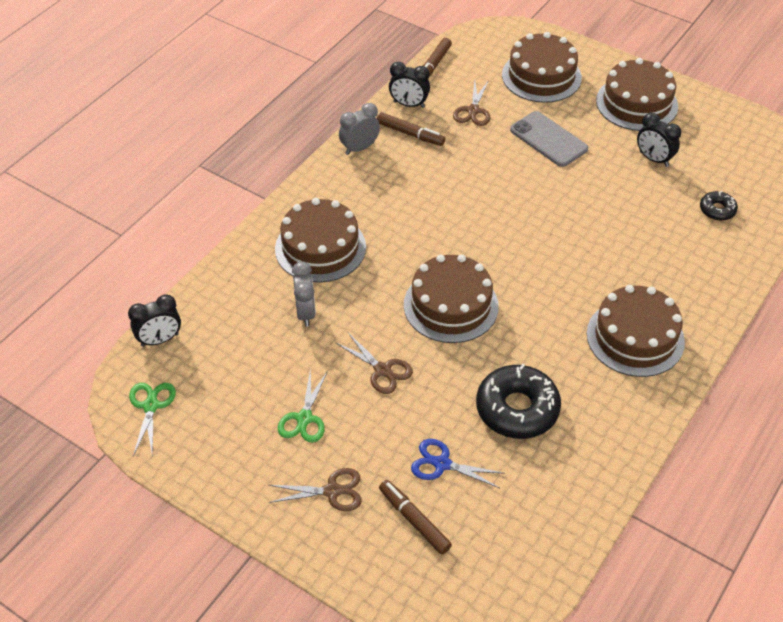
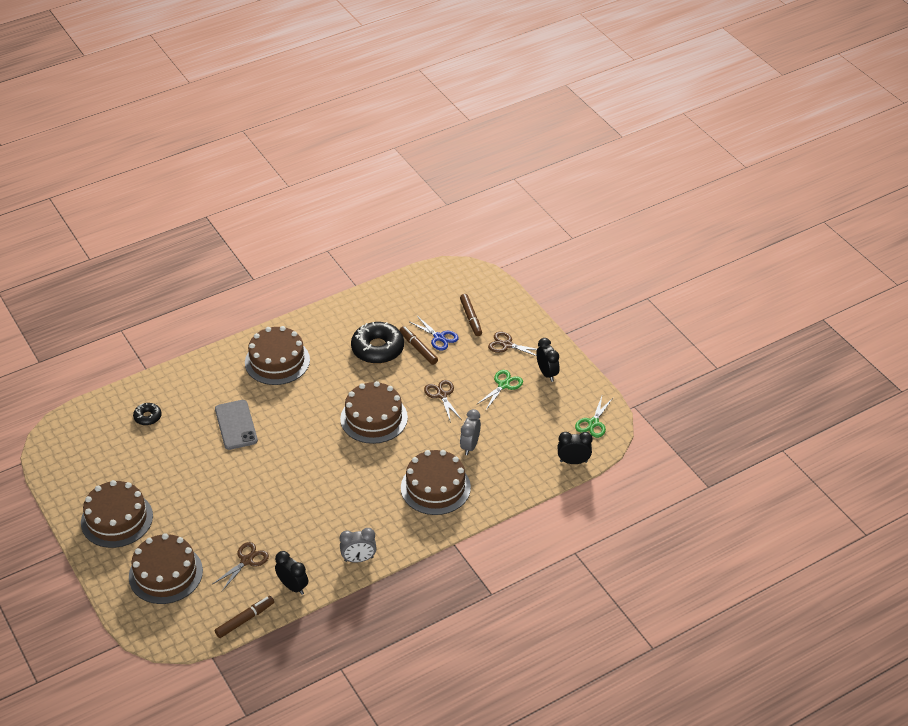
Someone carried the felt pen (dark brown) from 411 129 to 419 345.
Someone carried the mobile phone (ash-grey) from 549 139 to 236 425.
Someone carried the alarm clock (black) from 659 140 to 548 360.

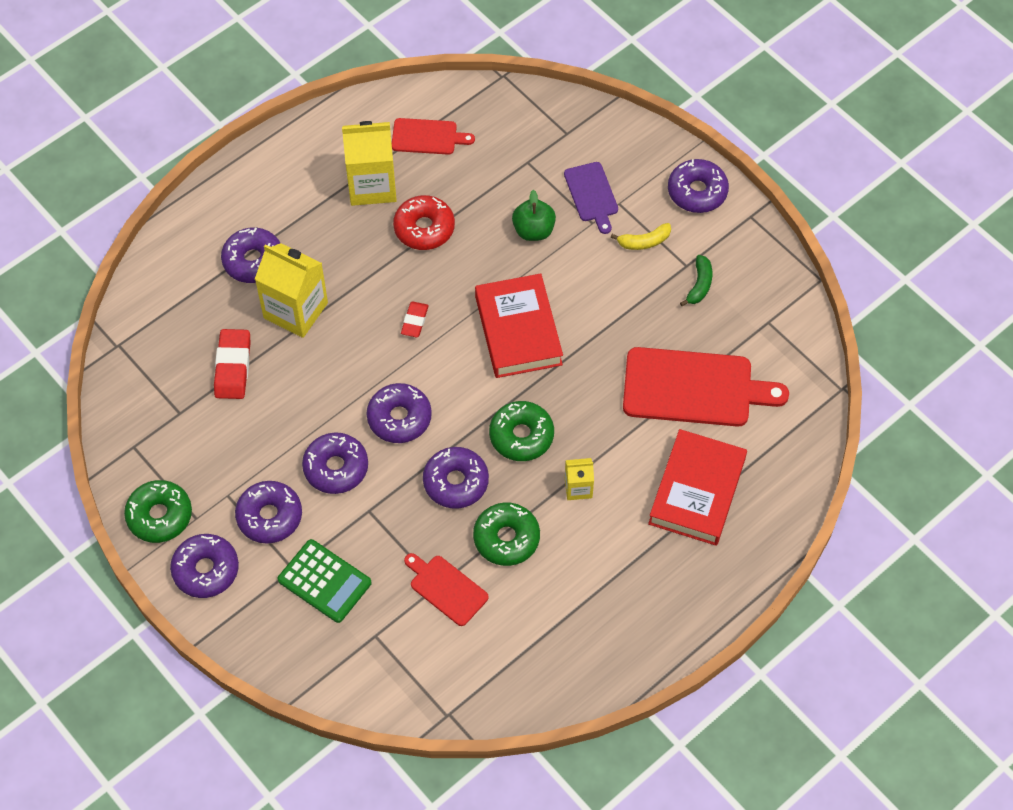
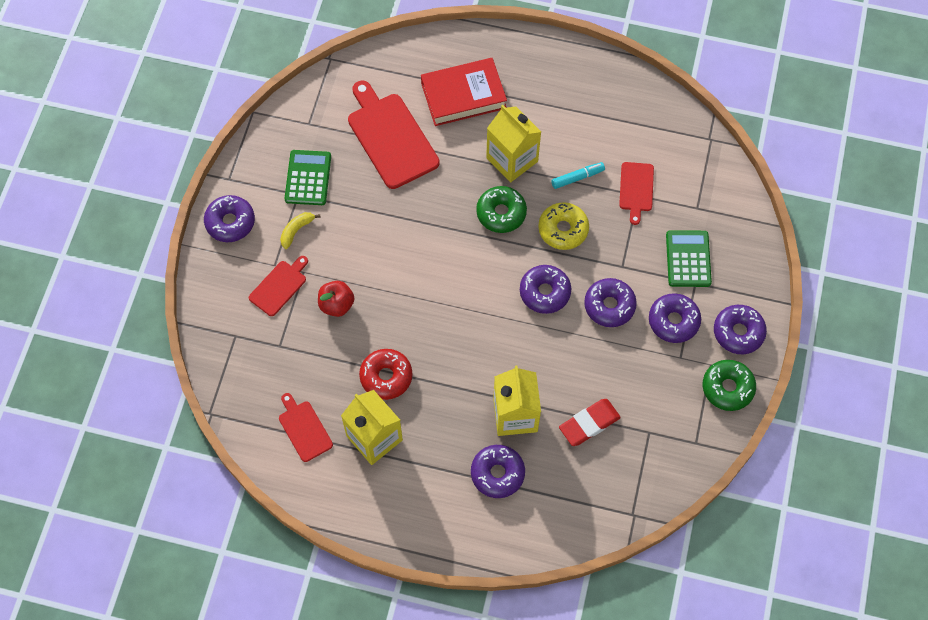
Someone took away the eraser (crimson) at 415 319.
Someone took away the book (crimson) at 519 325.
Someone swapped the donut (leaf-green) at 506 534 for the felt pen (teal) at 578 175.
Someone swapped the toy banana (leaf-green) at 696 280 for the calculator (leaf-green) at 307 177.
Someone repainted the donut (purple) at 456 478, which became the donut (yellow) at 563 226.
Someone repainted the apple fruit (leaf-green) at 534 215, which became the apple fruit (crimson) at 336 299.
Someone repainted the bread board (purple) at 591 198, which became the bread board (crimson) at 278 286.
Someone rotated the toy banana (yellow) at 641 236 by 90 degrees counterclockwise.
Someone scaled the juice carton (yellow) at 579 479 by 1.96.

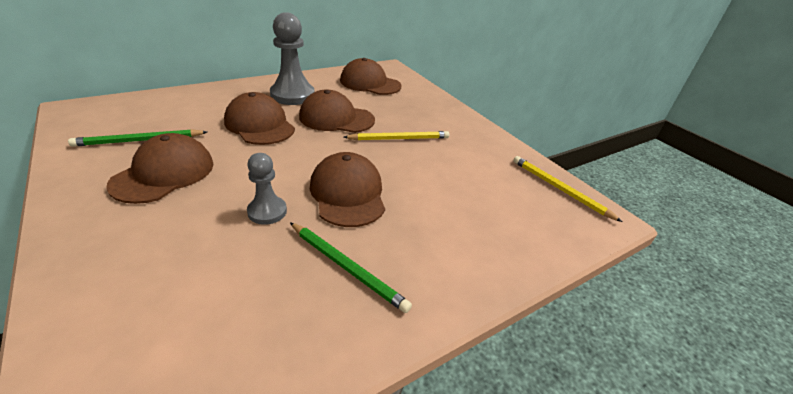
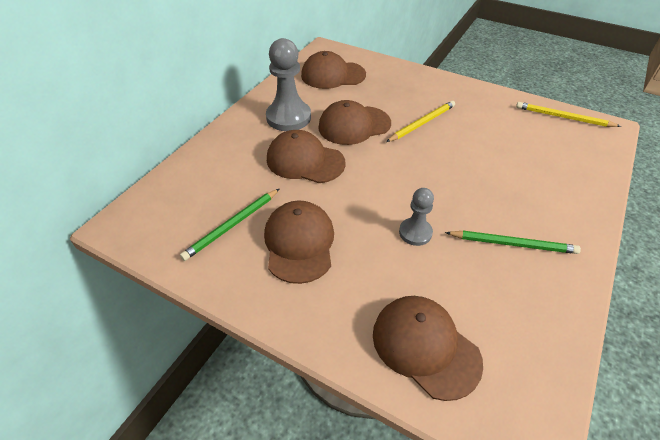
Someone carried the baseball cap (dark brown) from 347 189 to 428 348.

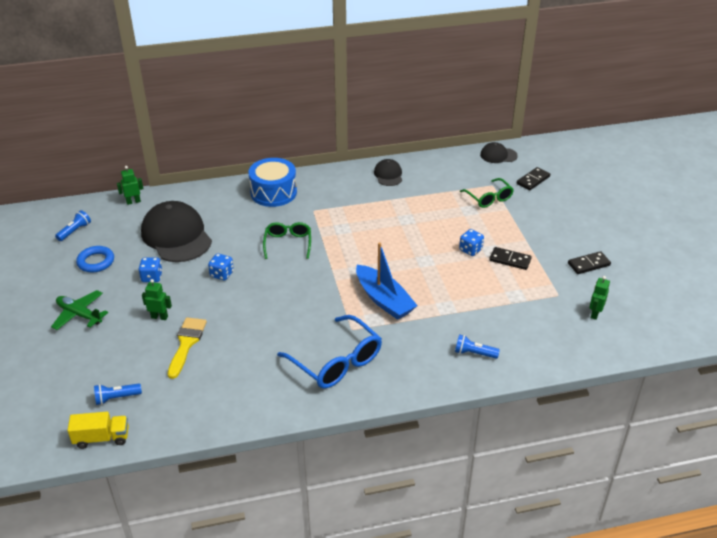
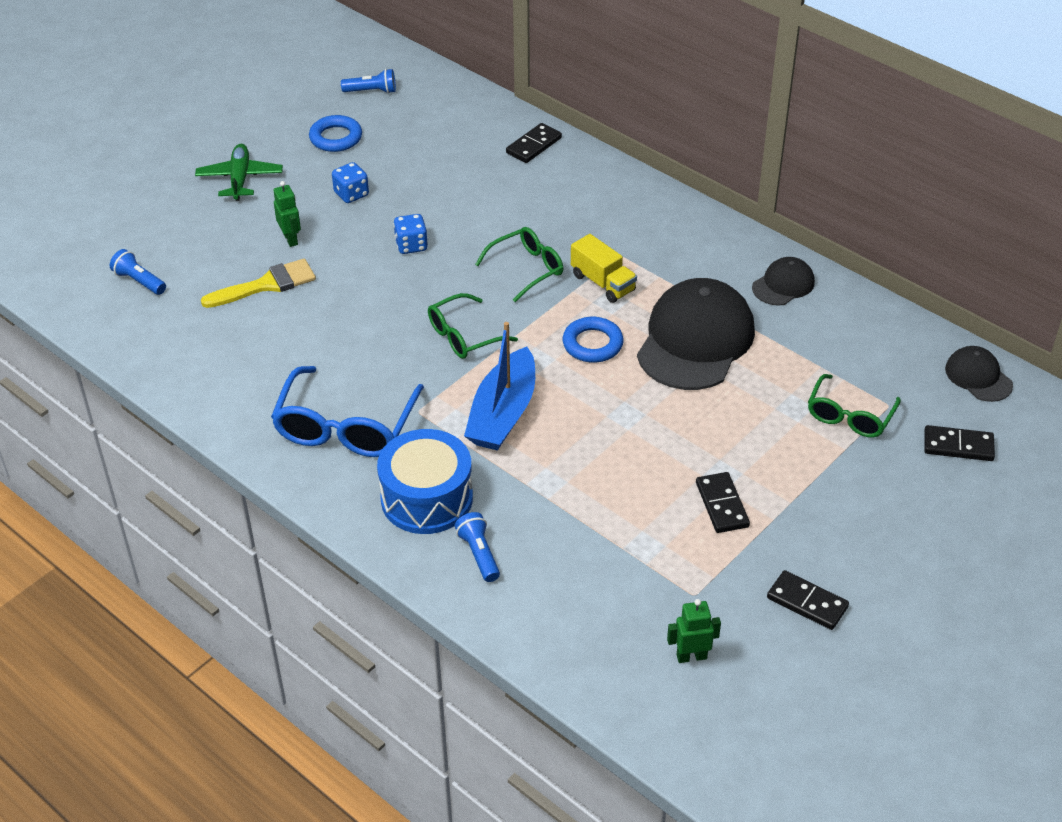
Someone took away the robot figure (leaf-green) at 130 185.
Someone took away the die (cobalt) at 471 242.
Someone put down the spectacles (leaf-green) at 473 326.
Someone put down the domino tile (black) at 534 143.
Someone put down the hoop (cobalt) at 593 340.
Someone carried the lorry (yellow) from 98 430 to 604 268.
Someone carried the baseball cap (black) from 176 231 to 696 334.
Someone carried the toy drum (cobalt) from 272 182 to 425 481.

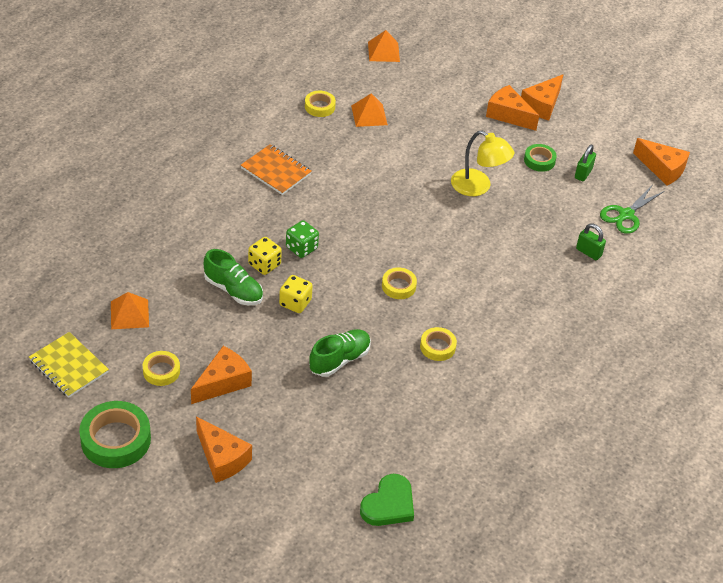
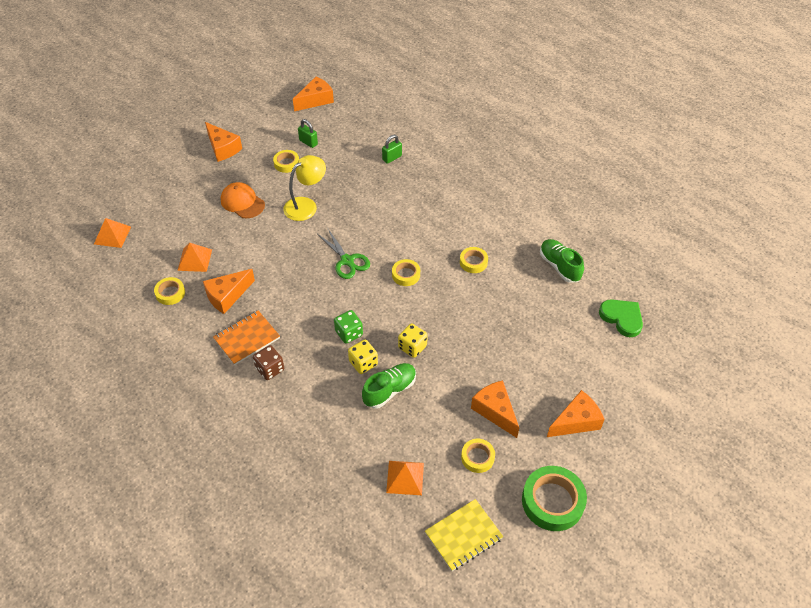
Someone put down the baseball cap (orange-coloured) at 243 200.
Someone put down the die (dark brown) at 268 362.
Someone carried the lace-up shoe (leaf-green) from 340 353 to 562 261.
Someone carried the piece of cheese (orange-coloured) from 512 108 to 229 291.
Someone carried the scissors (leaf-green) from 632 210 to 344 254.
Someone repainted the sticky tape (leaf-green) at 540 158, which became the sticky tape (yellow) at 286 161.

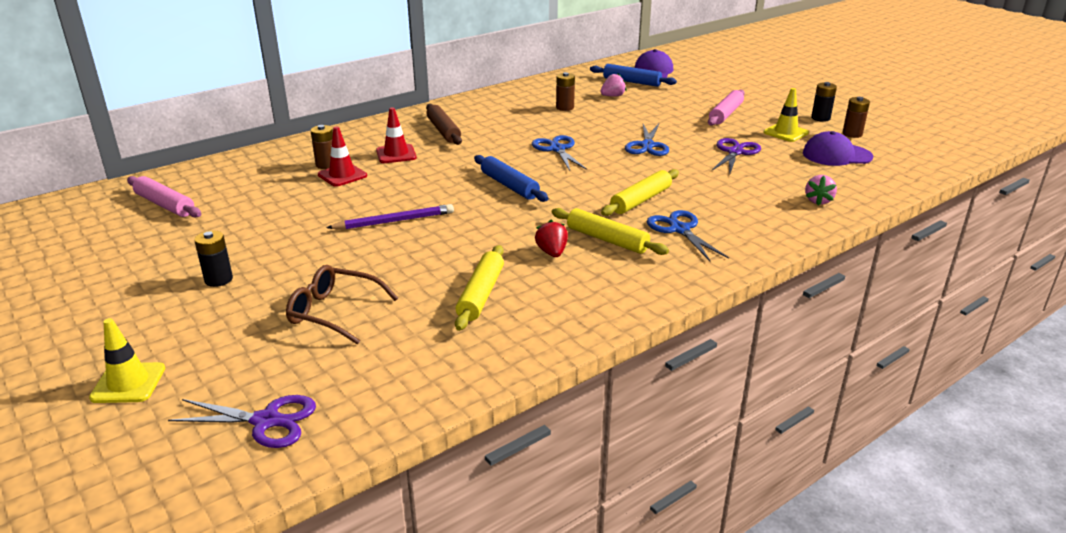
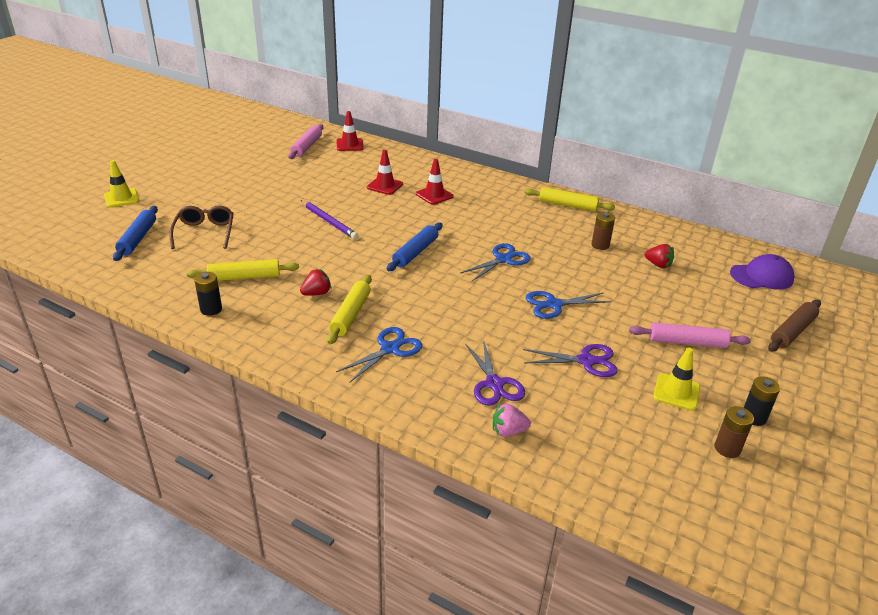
Someone took away the AA battery (dark brown) at 321 147.
Someone took away the baseball cap (purple) at 838 148.
Someone put down the safety cone (crimson) at 349 131.
Someone carried the scissors (purple) from 242 421 to 495 373.
Someone carried the AA battery (black) from 213 258 to 208 294.
Someone carried the dough roller (dark brown) from 444 124 to 794 325.
Someone carried the dough roller (cobalt) from 633 75 to 135 233.
Someone carried the dough roller (yellow) from 640 192 to 569 199.
Someone repainted the berry (rose-pink) at 613 85, which became the berry (crimson) at 659 256.

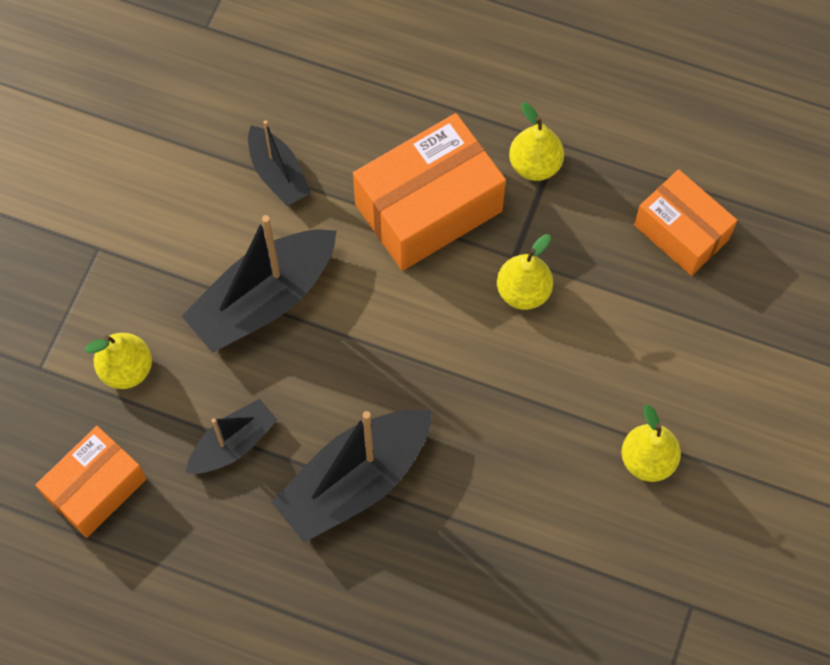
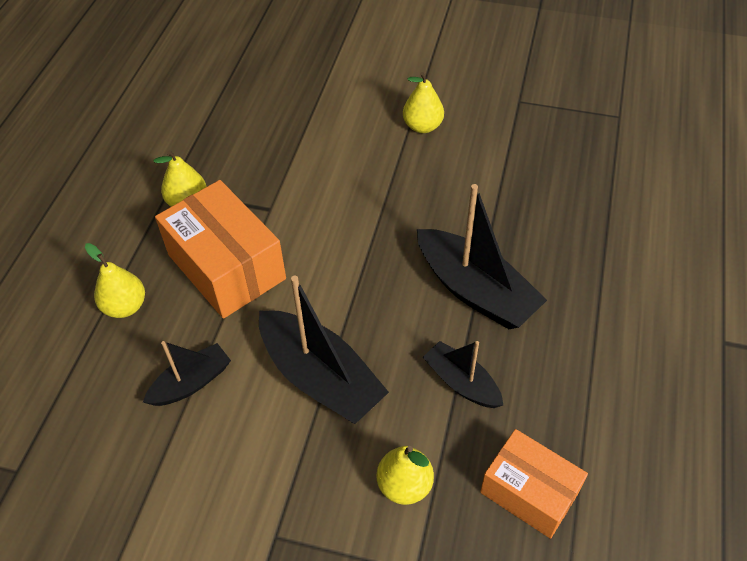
Someone took away the box (orange-coloured) at 685 222.
Someone carried the pear fruit (yellow) from 525 272 to 115 280.

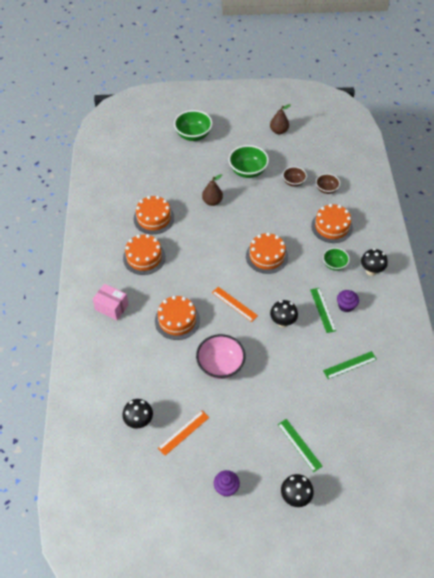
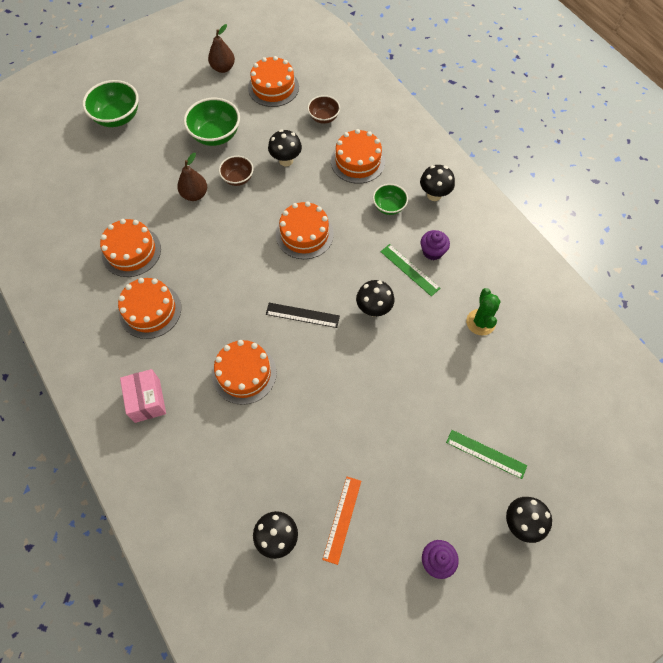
Someone took away the serving bowl (rose-pink) at 220 356.
Someone put down the gateau (orange-coloured) at 273 81.
Someone put down the toadstool (black) at 285 147.
Someone carried the serving bowl (dark brown) from 295 176 to 236 171.
Someone swapped the ruler (leaf-green) at 350 365 for the saguaro cactus (leaf-green) at 483 312.
Someone repainted the ruler (orange-coloured) at 235 304, which became the ruler (black) at 303 315.
Someone rotated the box (rose-pink) at 111 302 by 75 degrees clockwise.

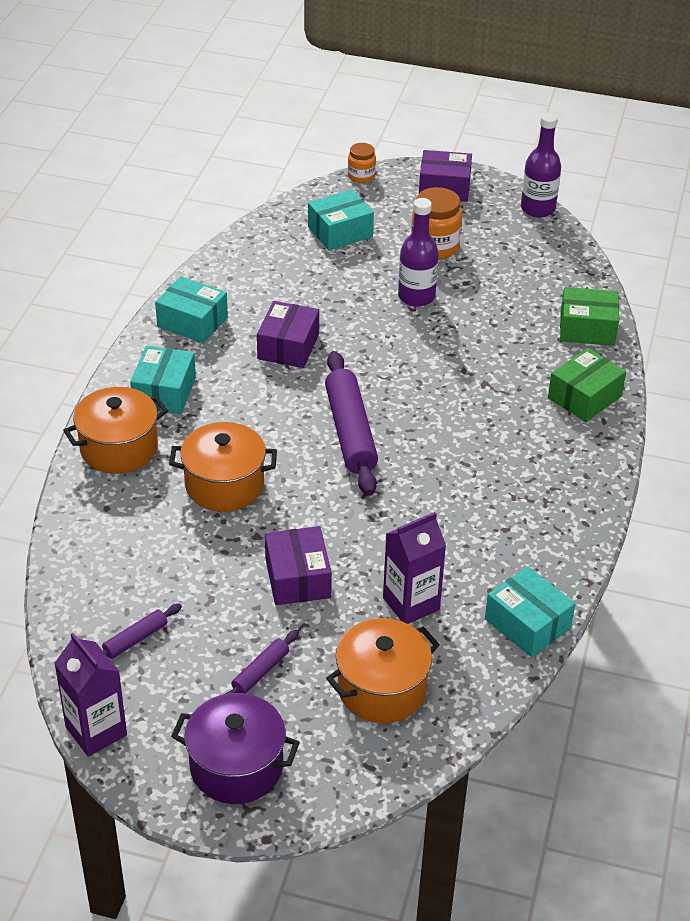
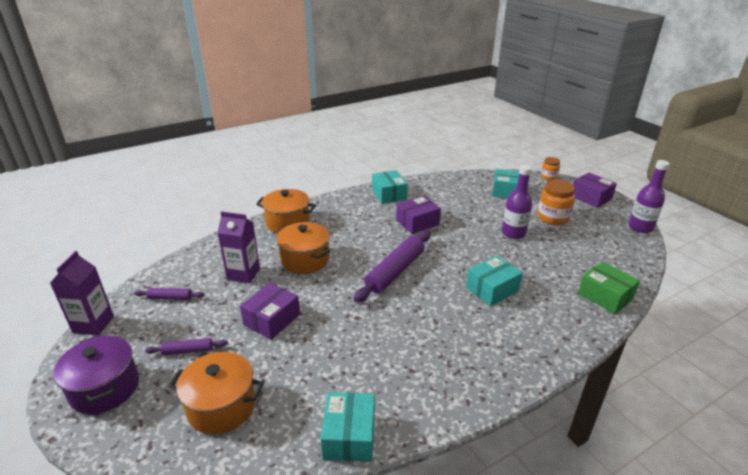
Someone took away the box (leaf-green) at 587 385.
Someone carried the box (teal) from 163 379 to 494 281.
Someone carried the juice carton (purple) from 414 568 to 238 247.

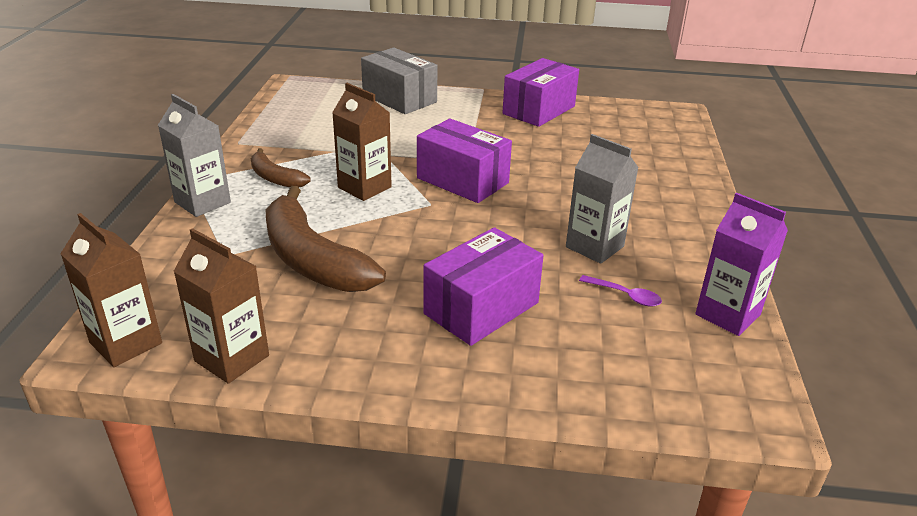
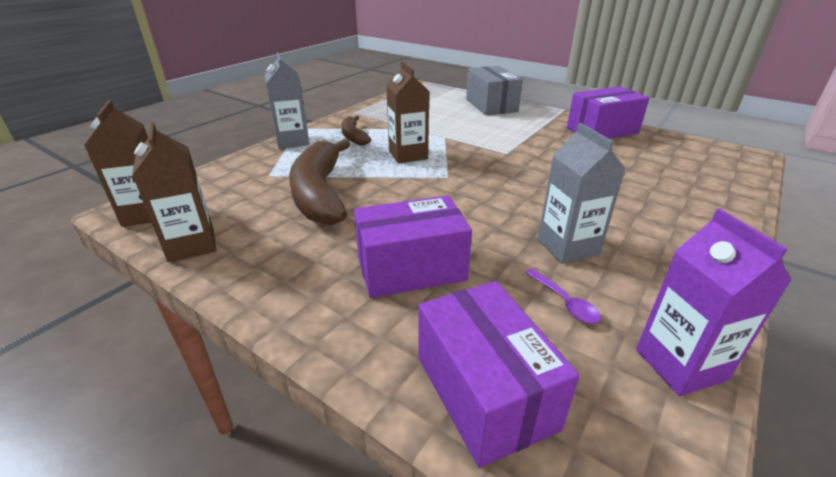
Someone carried the box (purple) from 464 161 to 499 374.

